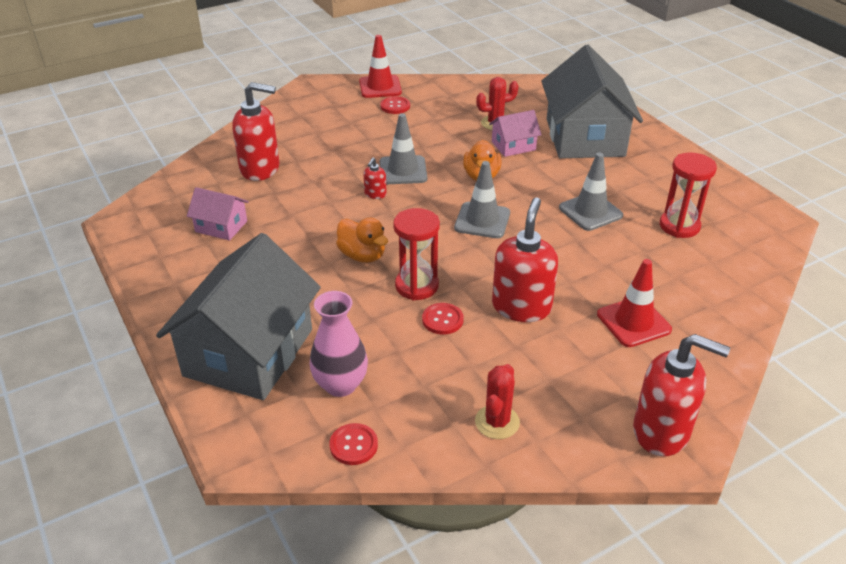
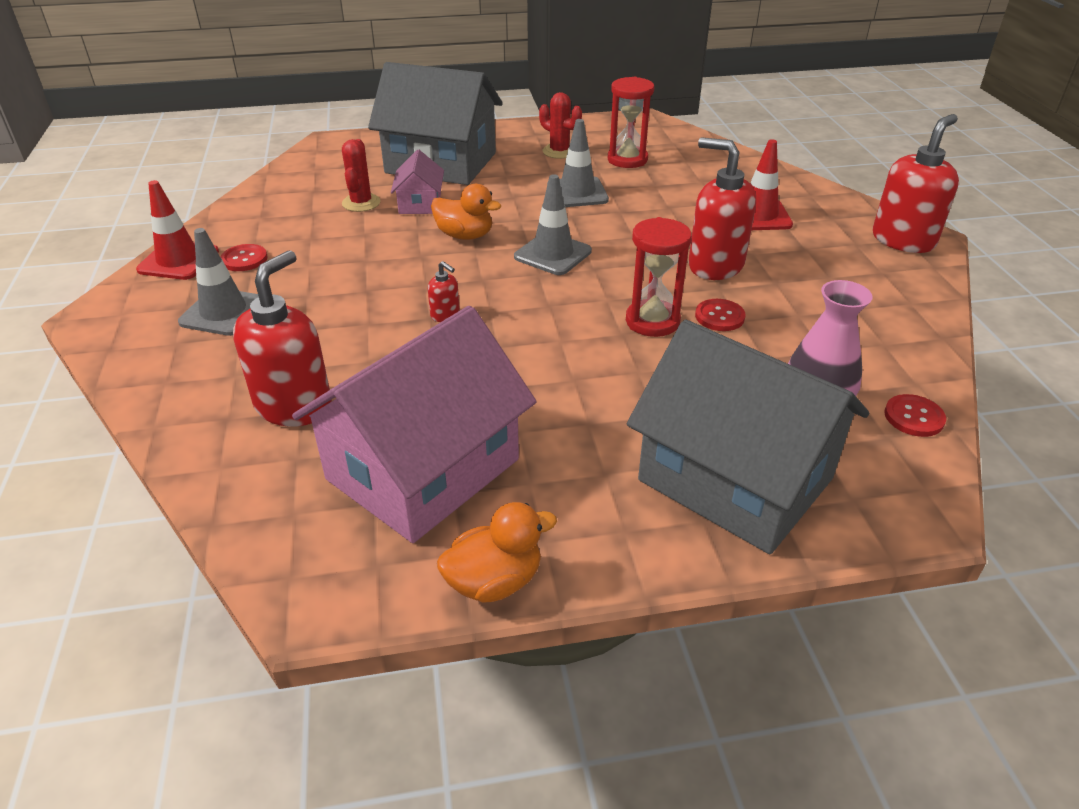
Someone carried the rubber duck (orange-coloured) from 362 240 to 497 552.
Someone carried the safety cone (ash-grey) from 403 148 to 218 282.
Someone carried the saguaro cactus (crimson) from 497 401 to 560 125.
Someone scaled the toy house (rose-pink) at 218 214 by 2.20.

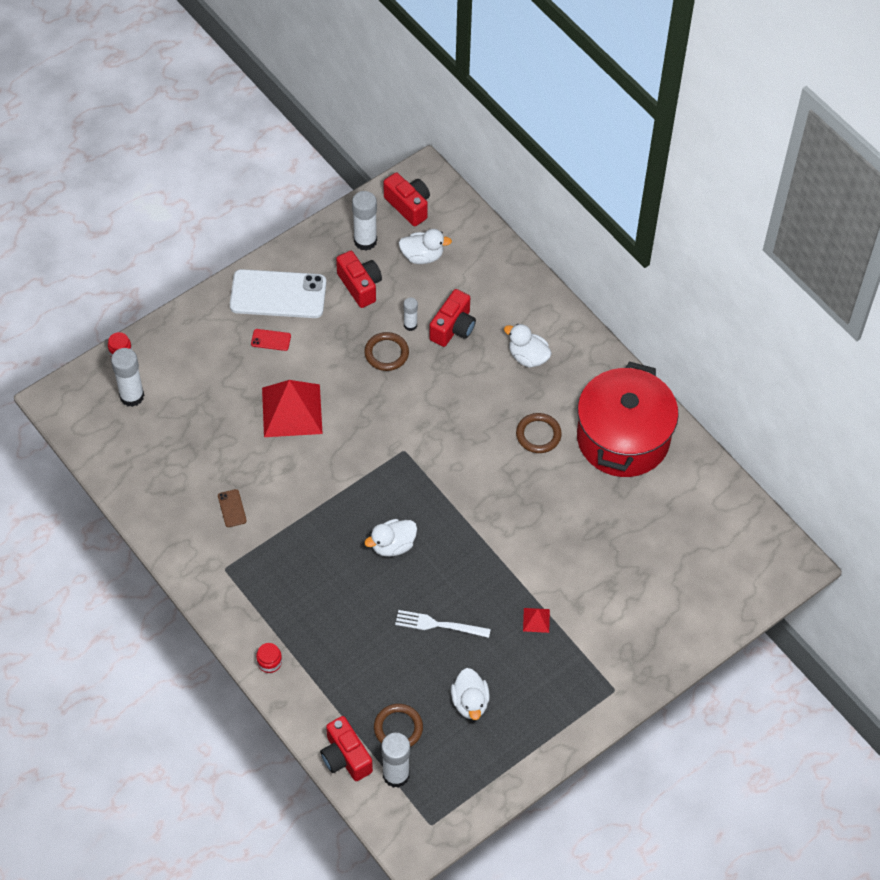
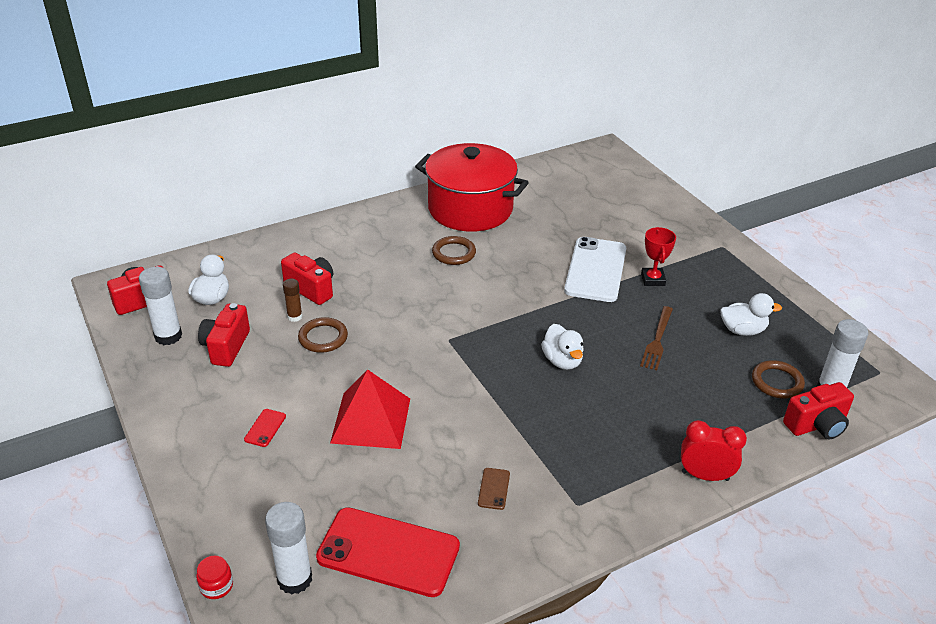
Someone took away the rubber duck (white) at 528 346.
Someone put down the mobile phone (crimson) at 388 552.
Someone carried the mobile phone (white) from 278 293 to 595 269.
Someone swapped the preserve jar (crimson) at 269 658 for the alarm clock (crimson) at 714 450.
Someone swapped the solid pyramid (crimson) at 536 620 for the award cup (crimson) at 658 256.
Someone repainted the dinner fork (white) at 443 624, which became the dinner fork (dark brown) at 656 338.
Someone repainted the stick of glue (white) at 410 314, which became the stick of glue (dark brown) at 292 300.
Someone rotated the mobile phone (dark brown) at 232 508 by 75 degrees counterclockwise.
Someone rotated the camera (crimson) at 359 279 by 60 degrees counterclockwise.

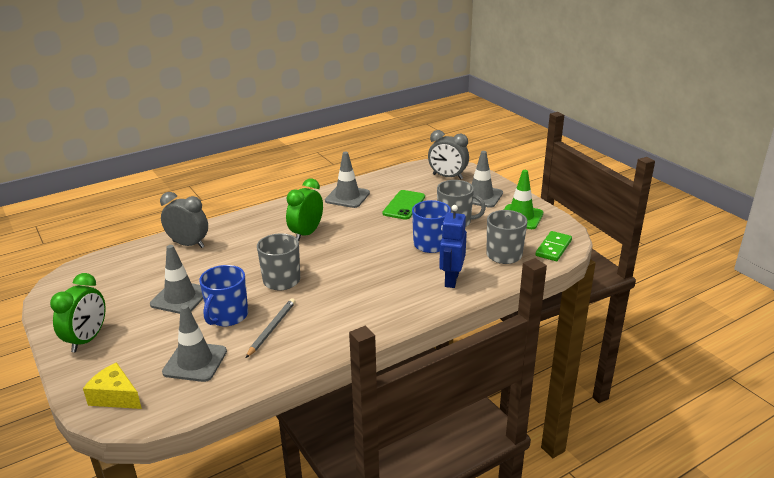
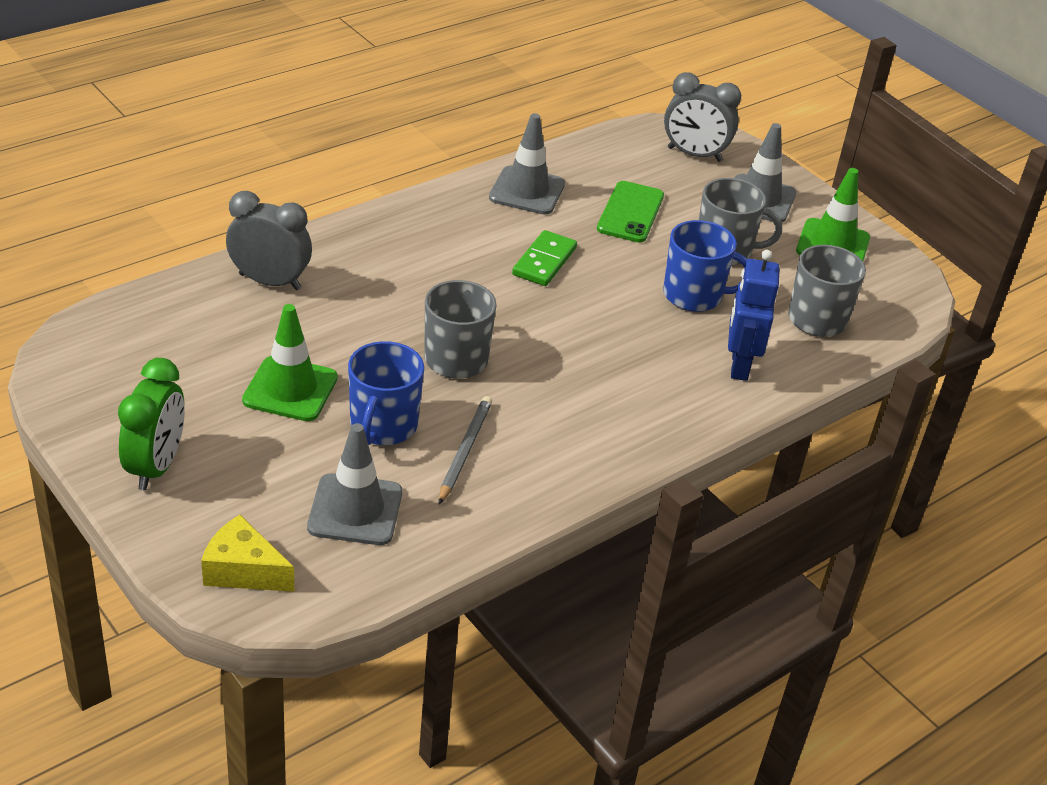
Someone took away the alarm clock (leaf-green) at 304 209.
Someone carried the domino tile (leaf-green) from 553 246 to 544 258.
Someone repainted the safety cone (ash-grey) at 176 279, which became the safety cone (leaf-green) at 290 362.

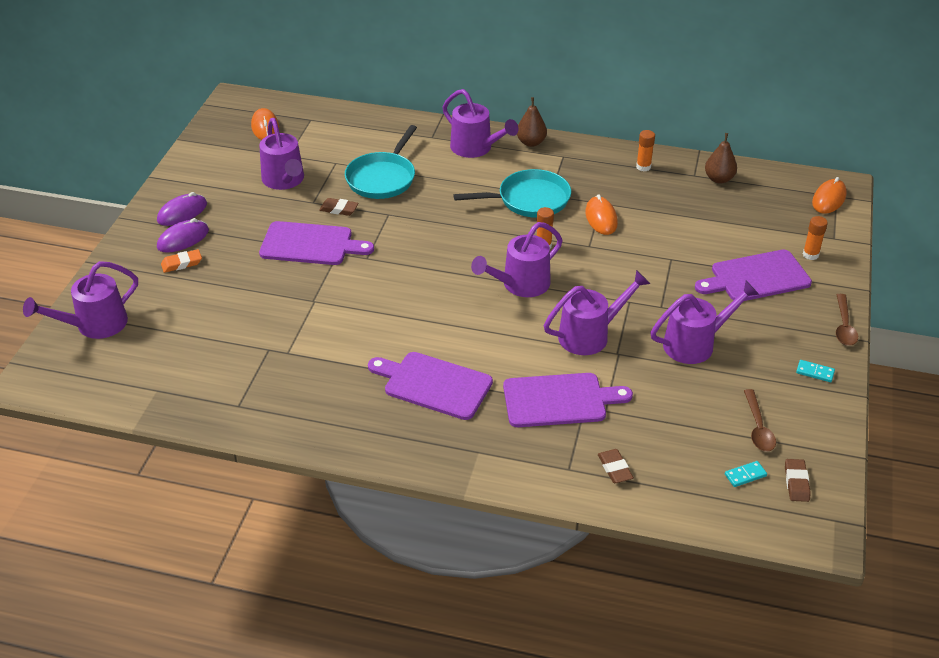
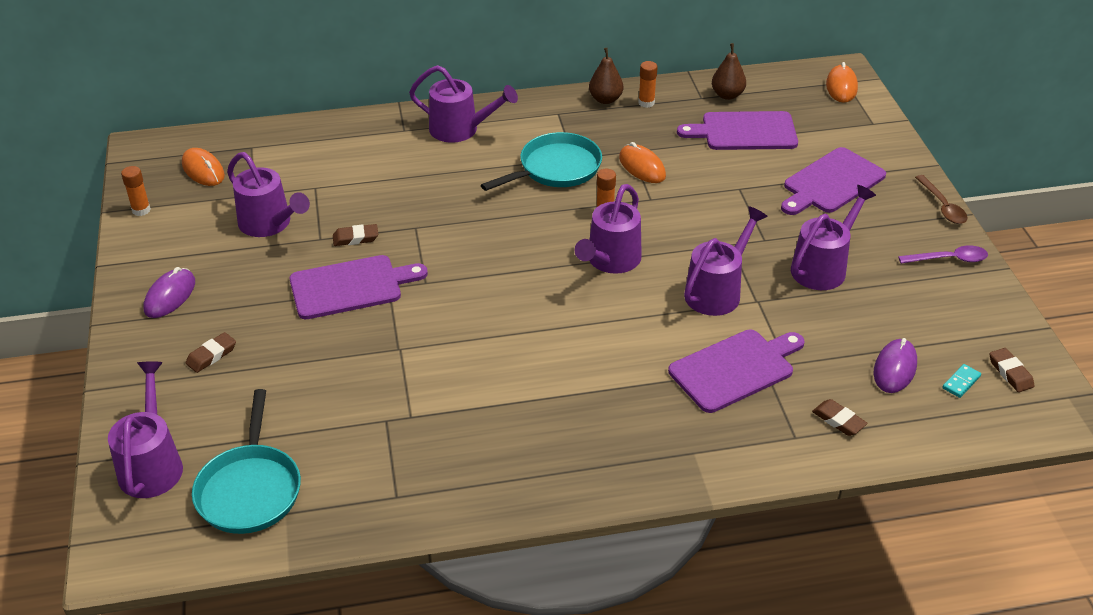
Someone took away the teaspoon (dark brown) at 760 420.
Someone carried the computer mouse (purple) from 183 235 to 895 365.
Someone carried the frying pan (teal) from 381 162 to 246 461.
Someone carried the bread board (purple) from 430 386 to 737 130.
Someone carried the pear fruit (dark brown) from 532 122 to 606 76.
Someone carried the stick of glue (orange-coloured) from 815 238 to 136 191.
Someone swapped the domino tile (teal) at 815 371 for the teaspoon (purple) at 943 254.
Someone repainted the eraser (orange-coloured) at 181 261, which became the eraser (dark brown) at 211 352.
Someone rotated the sprinkling can (purple) at 80 300 by 150 degrees clockwise.

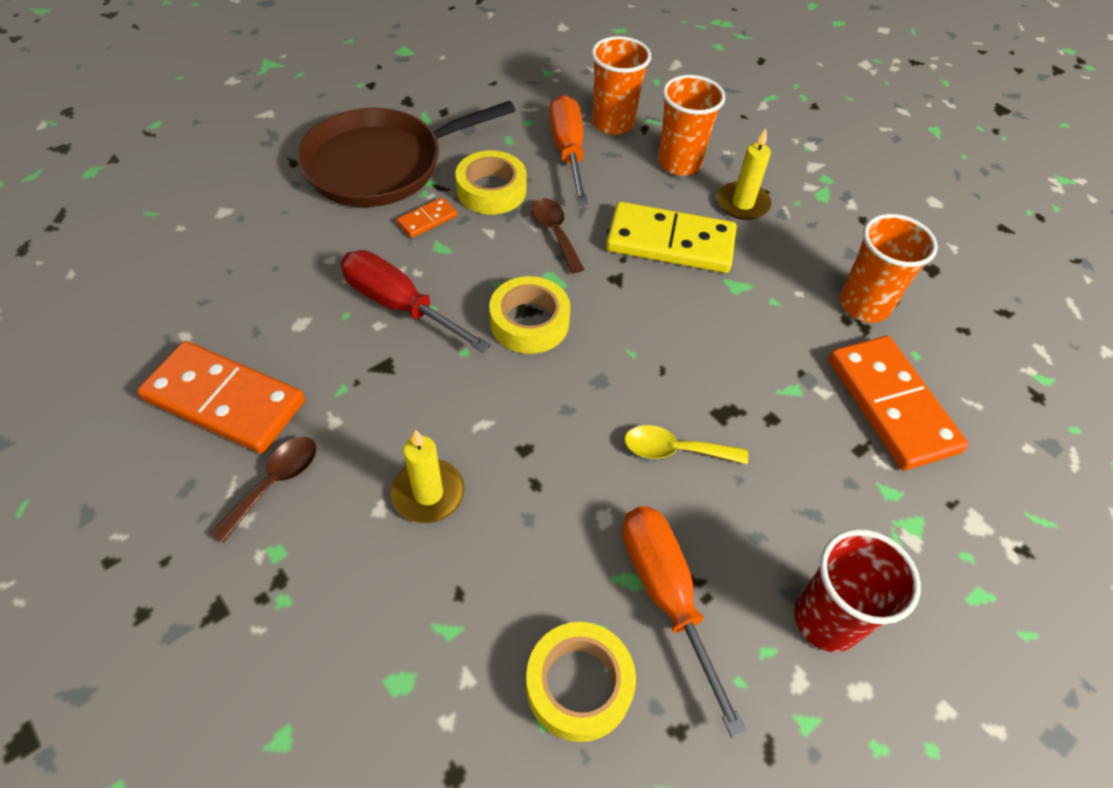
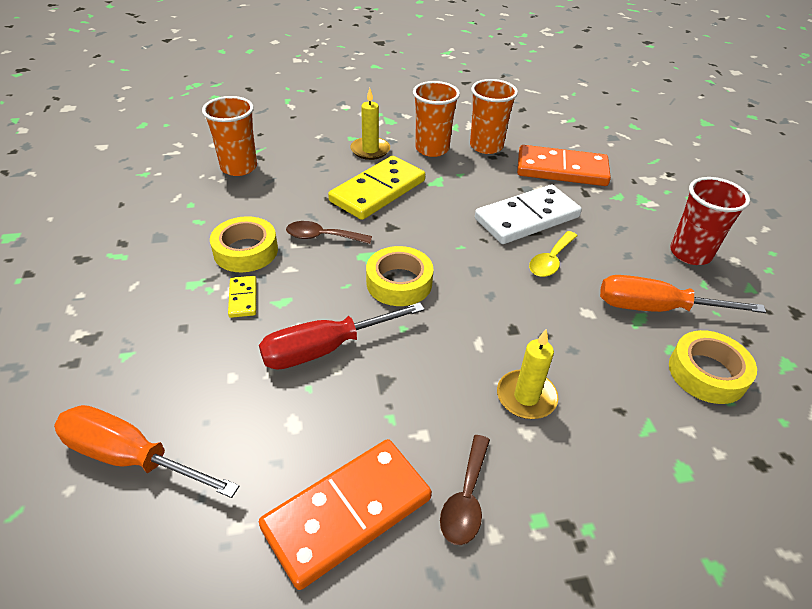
Someone took away the frying pan (dark brown) at 406 154.
Someone put down the domino tile (white) at 528 214.
Someone carried the flat screwdriver (orange-coloured) from 568 150 to 146 451.
Someone carried the cup (orange-coloured) from 691 125 to 436 119.
Someone repainted the domino tile (orange-coloured) at 427 217, which became the domino tile (yellow) at 242 297.
Someone rotated the teaspoon (dark brown) at 263 490 by 135 degrees counterclockwise.

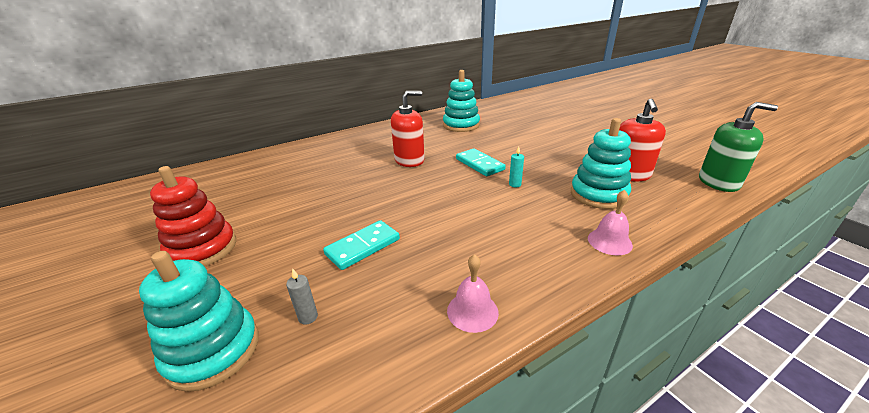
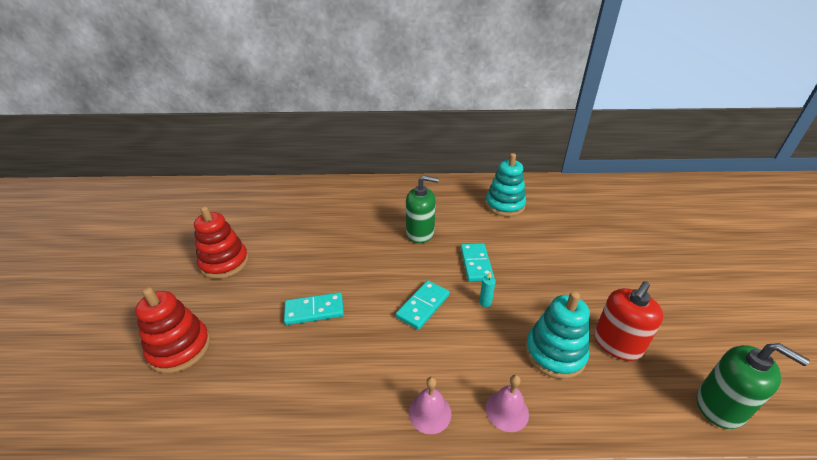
Someone took away the candle (ash-grey) at 302 296.
Someone put down the domino tile (teal) at 423 305.
Someone carried the school bell (rose-pink) from 473 293 to 430 405.
Someone repainted the stacking toy (teal) at 199 321, which became the stacking toy (crimson) at 172 330.
Someone repainted the soap pump (crimson) at 408 129, which became the soap pump (leaf-green) at 422 209.

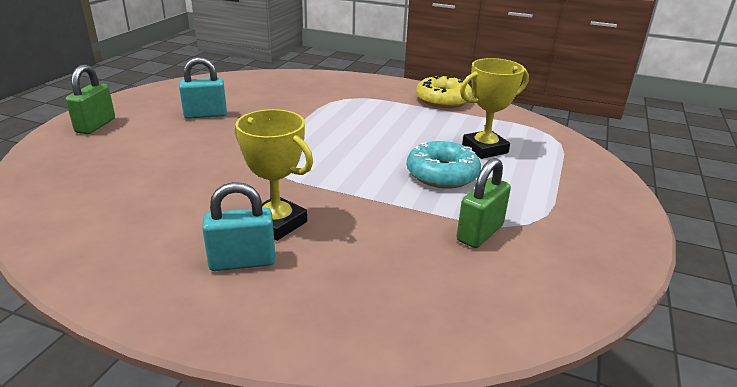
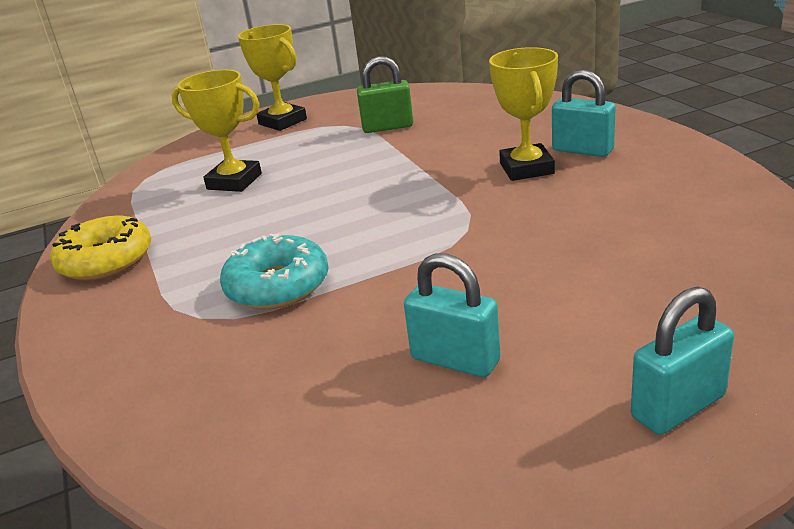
Someone put down the award cup (yellow) at 272 77.
Someone carried the donut (teal) from 444 164 to 274 271.
Someone repainted the small lock (leaf-green) at 90 99, which became the small lock (teal) at 682 361.

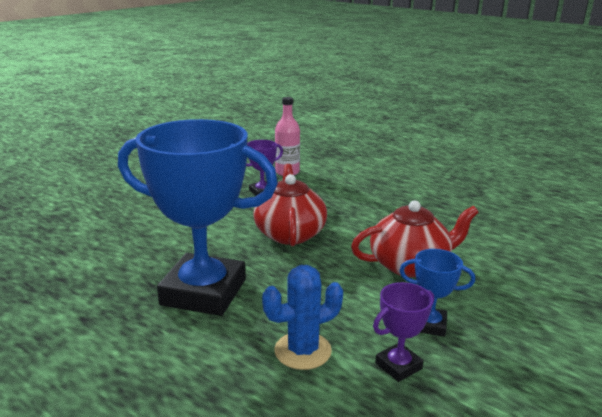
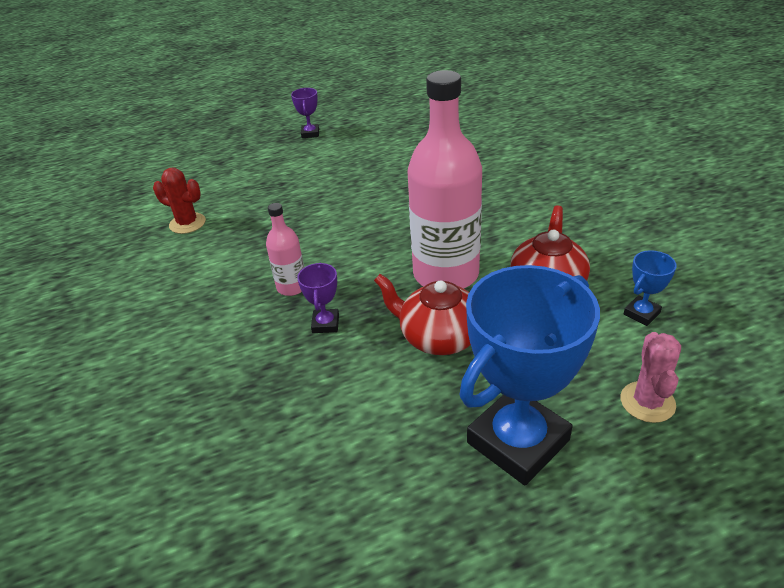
Someone put down the saguaro cactus (crimson) at 179 201.
Someone put down the drink bottle (rose-pink) at 445 179.
Someone carried the award cup (purple) from 403 332 to 305 113.
Someone repainted the saguaro cactus (cobalt) at 302 317, which became the saguaro cactus (rose-pink) at 650 377.

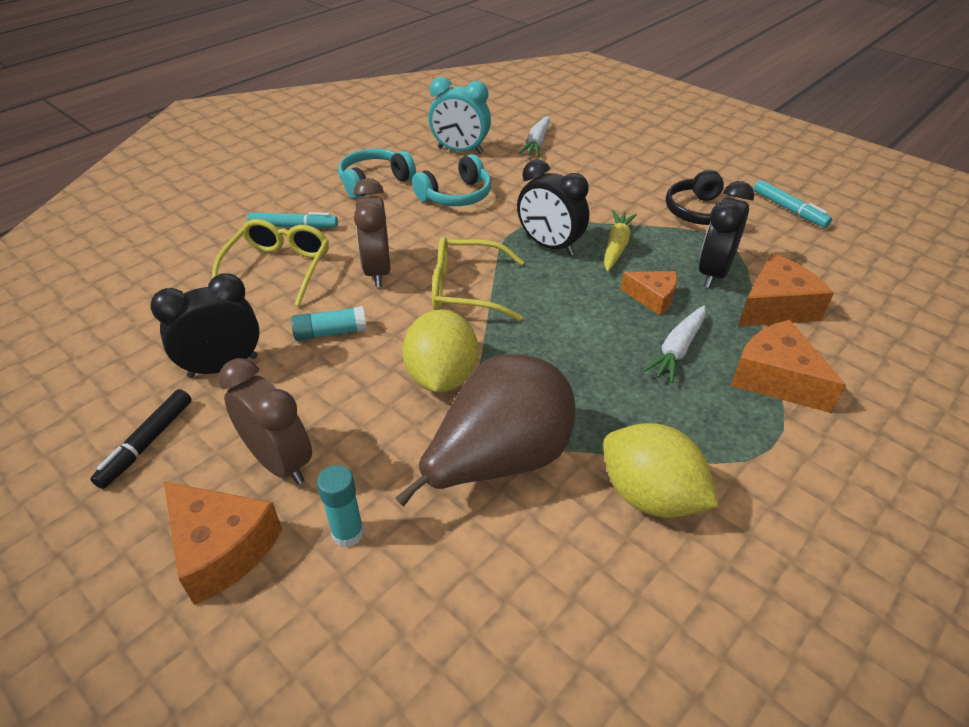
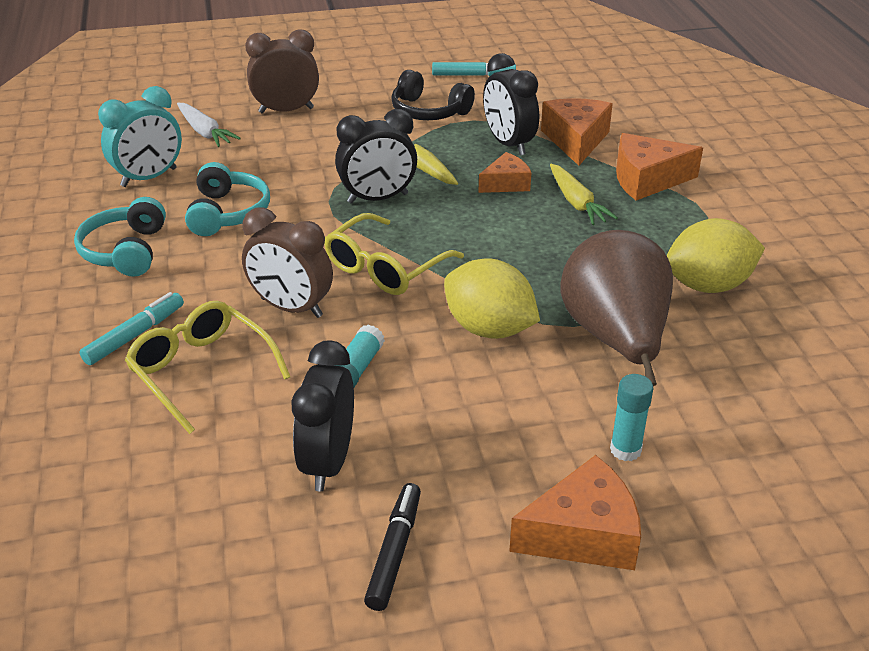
Someone carried the alarm clock (dark brown) from 265 421 to 282 71.
Someone repainted the root vegetable (white) at 674 344, which became the root vegetable (yellow) at 584 194.
Someone rotated the felt pen (black) at 141 439 by 135 degrees counterclockwise.

